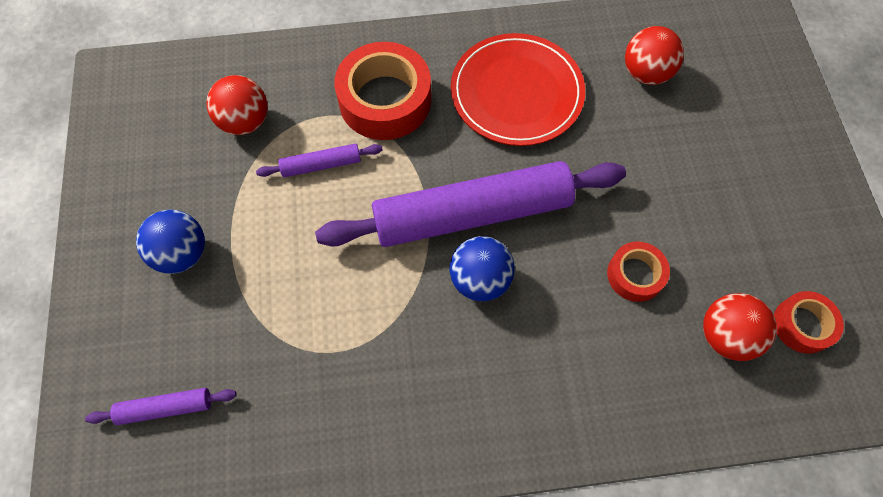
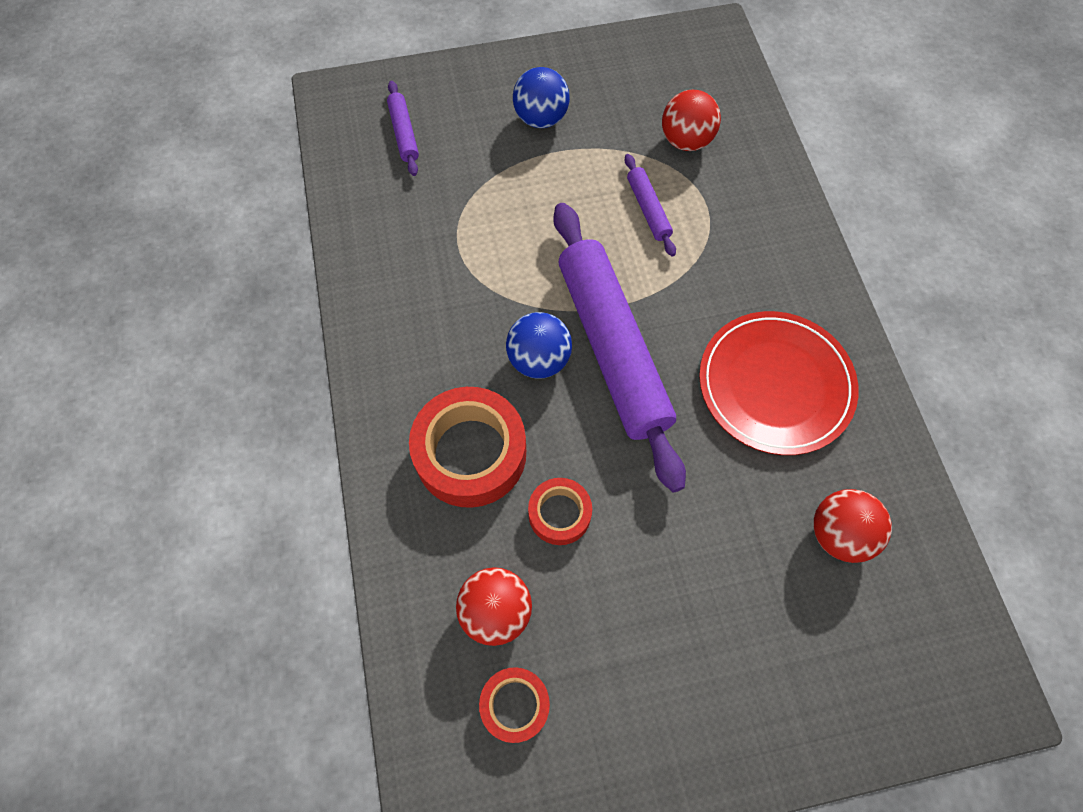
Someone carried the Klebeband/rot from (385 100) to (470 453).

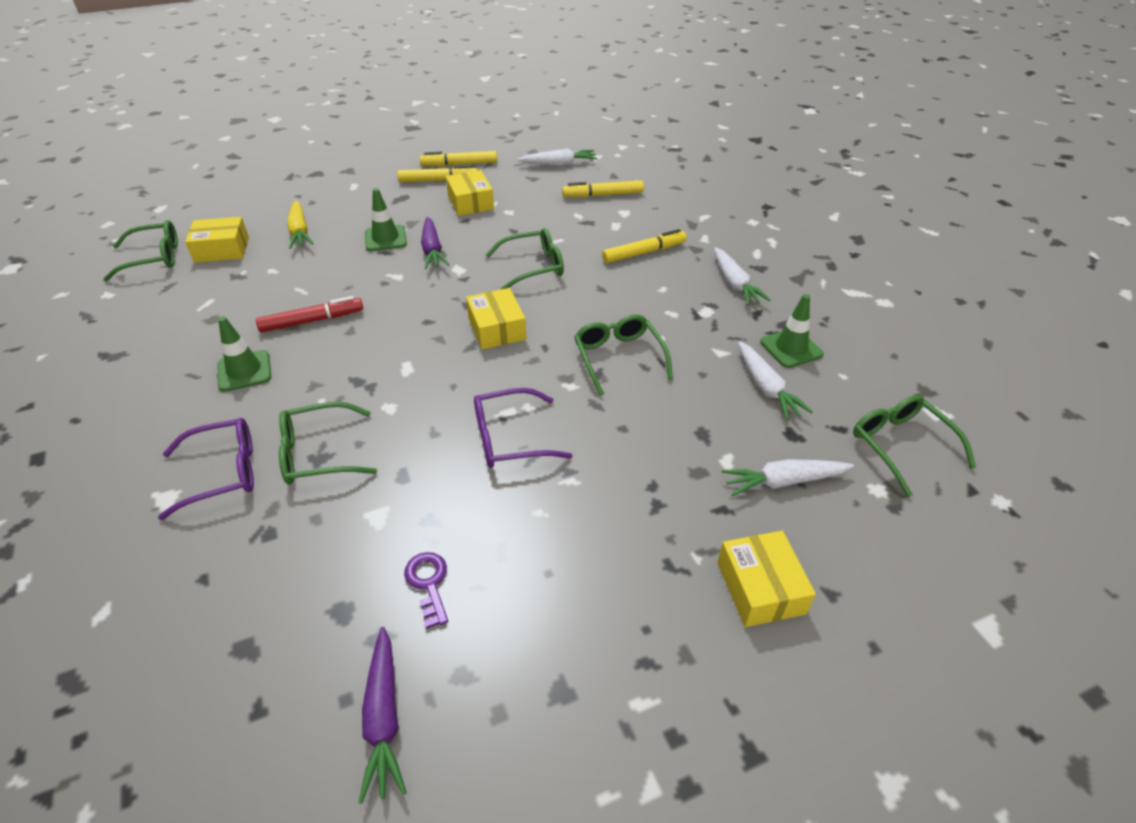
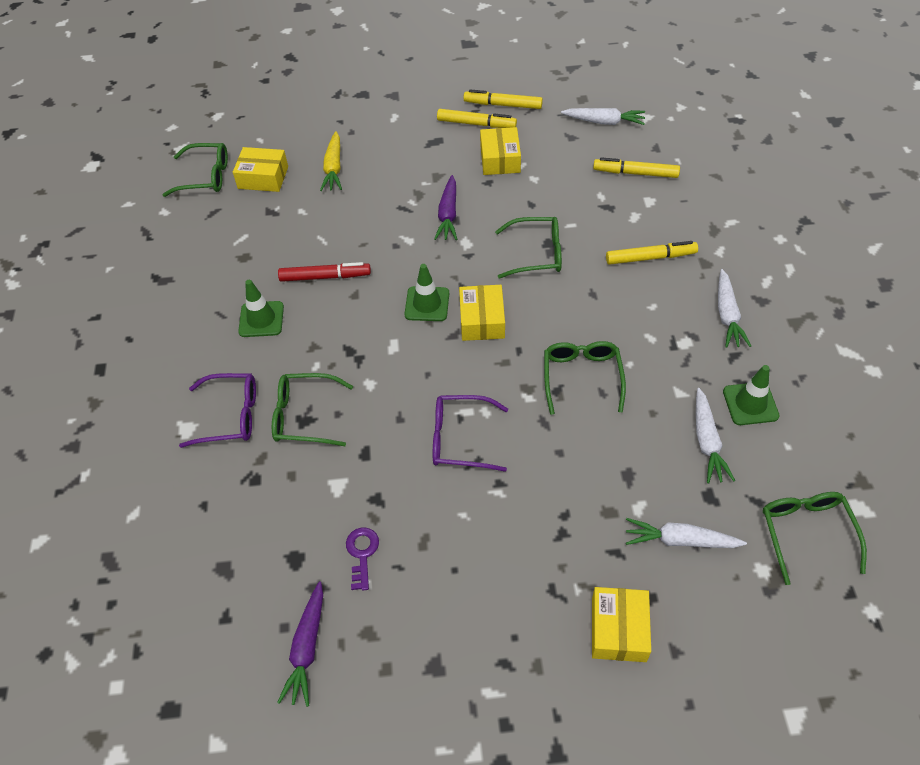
Someone carried the Leitkegel/grün from (385 238) to (427 304).

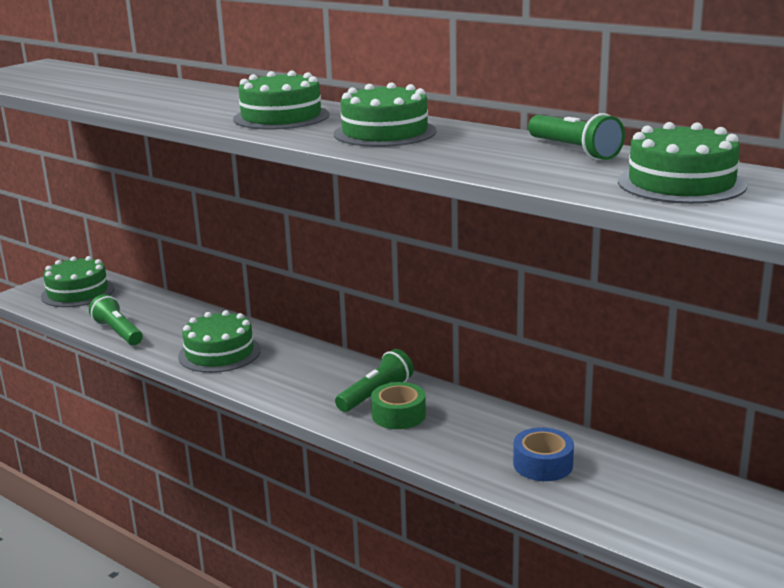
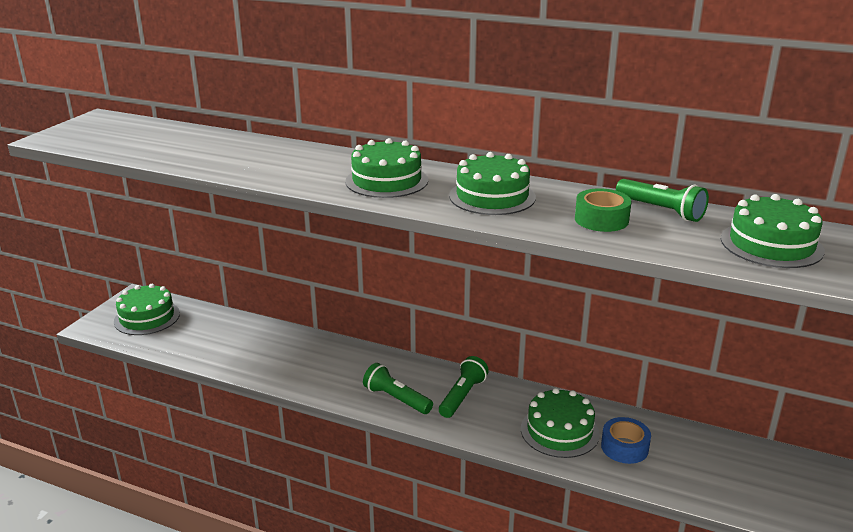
Someone carried the Taschenlampe/grün from (118 332) to (396 399).
Someone carried the Kuchen/grün from (219 353) to (559 431).
Someone carried the Klebeband/grün from (398 415) to (601 219).

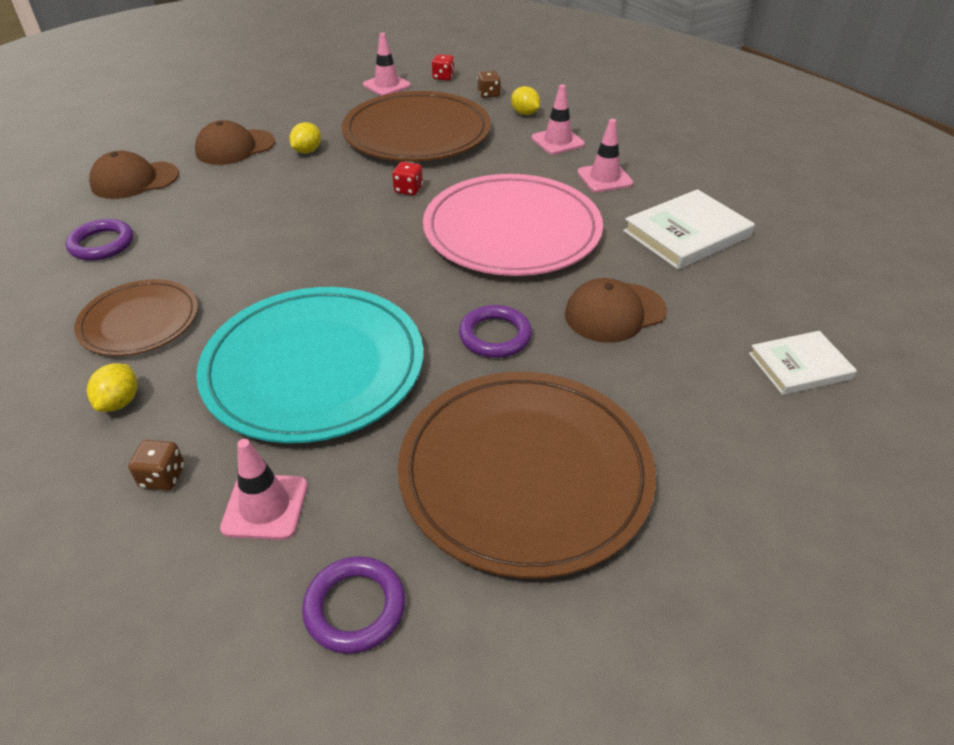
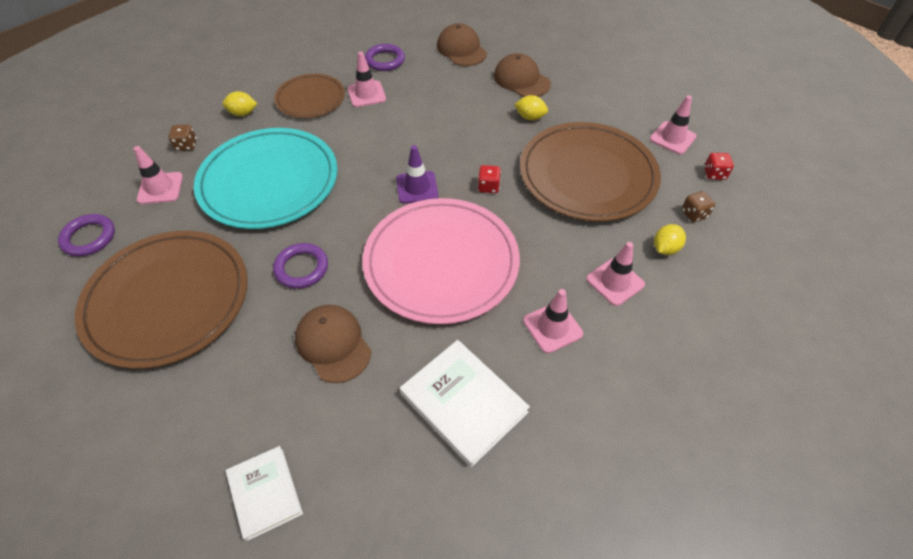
Someone put down the Leitkegel/rosa at (366 94).
Someone put down the Leitkegel/lila at (417 187).

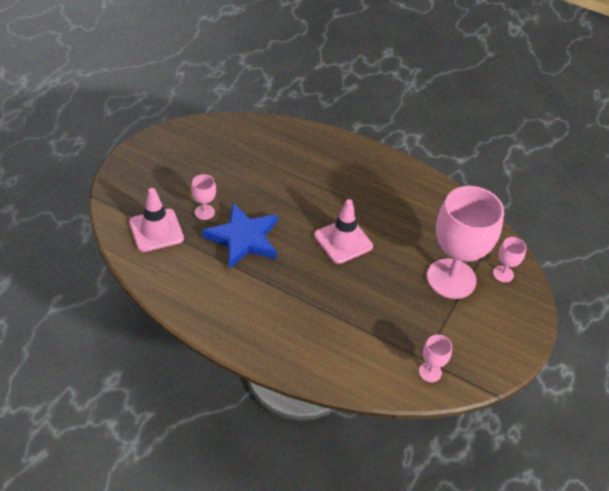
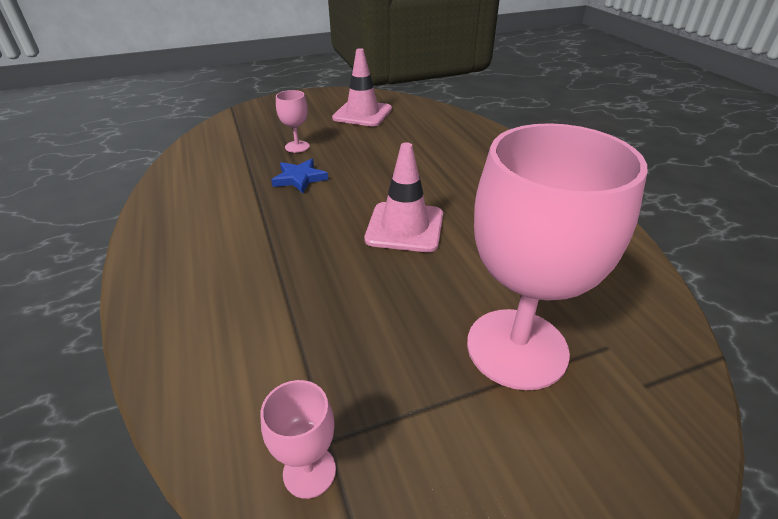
Someone took away the Kelch/rosa at (503 274).
Someone carried the Leitkegel/rosa from (156 230) to (362 114).
Someone scaled the Stern/blau at (243 239) by 0.53.

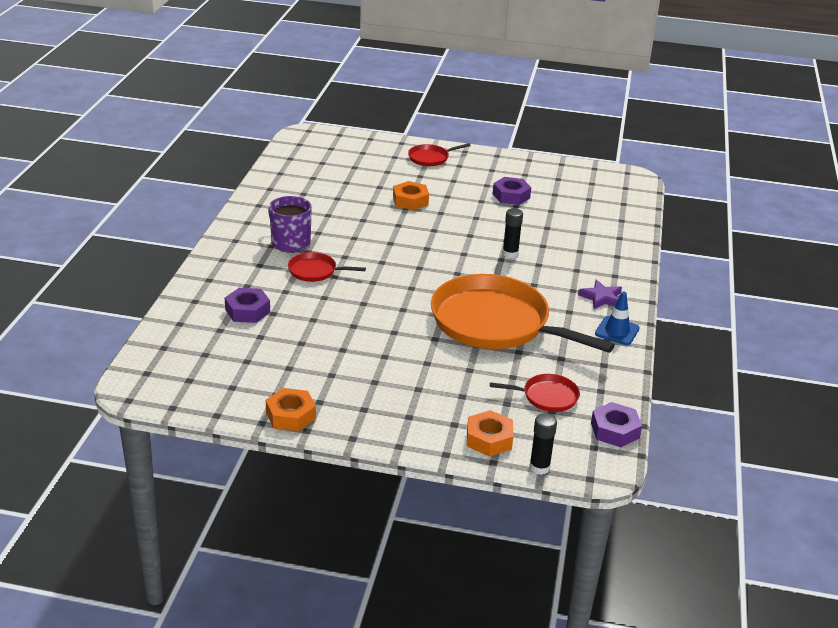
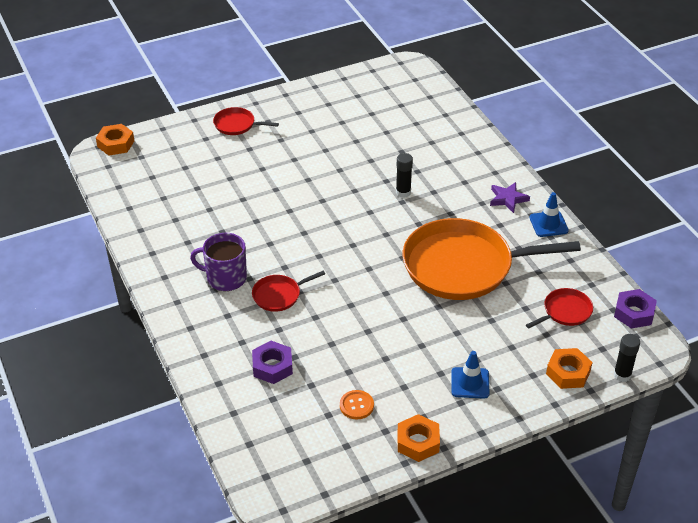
Someone took away the Sechskantmutter/lila at (511 196).
Someone put down the Knopf/orange at (356 405).
Someone put down the Leitkegel/blau at (470 383).
Someone carried the Sechskantmutter/orange from (410 201) to (116 144).
Someone rotated the Pfanne/rot at (430 158) by 75 degrees clockwise.

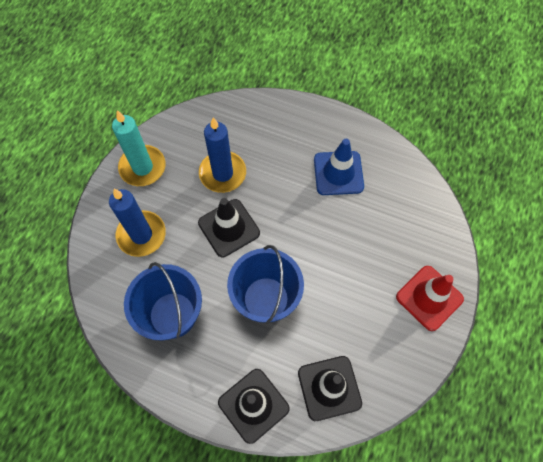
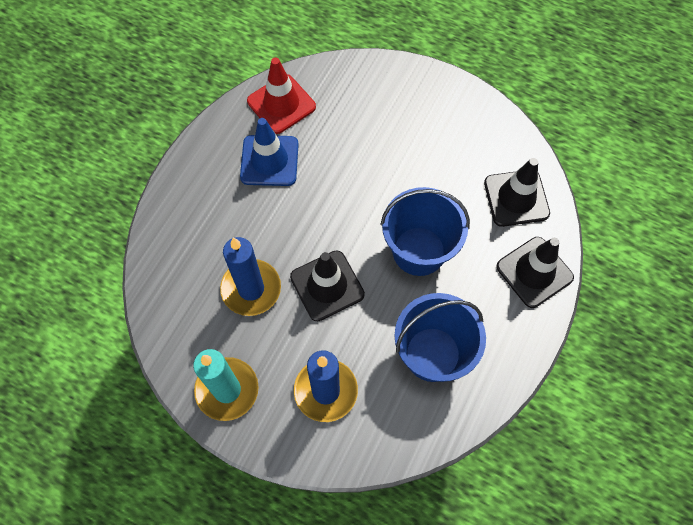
Someone carried the Leitkegel/rot from (429 298) to (281 104).

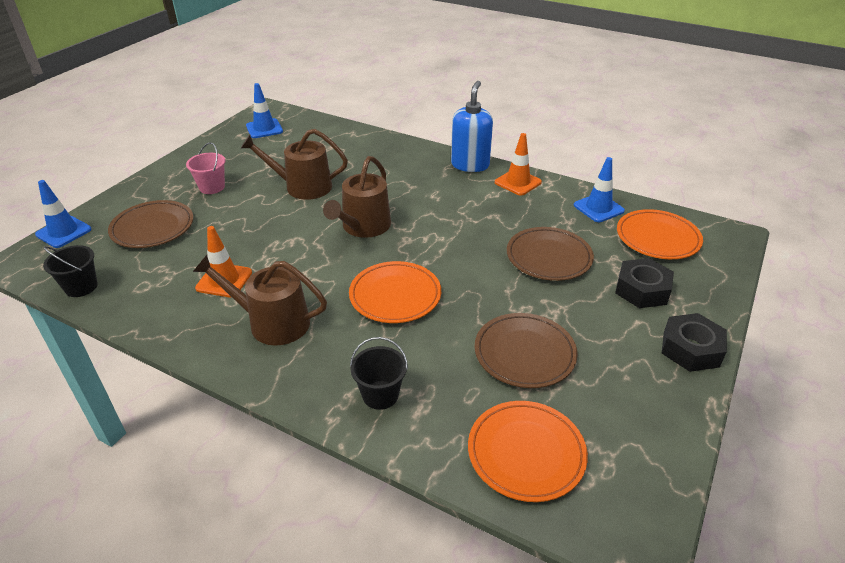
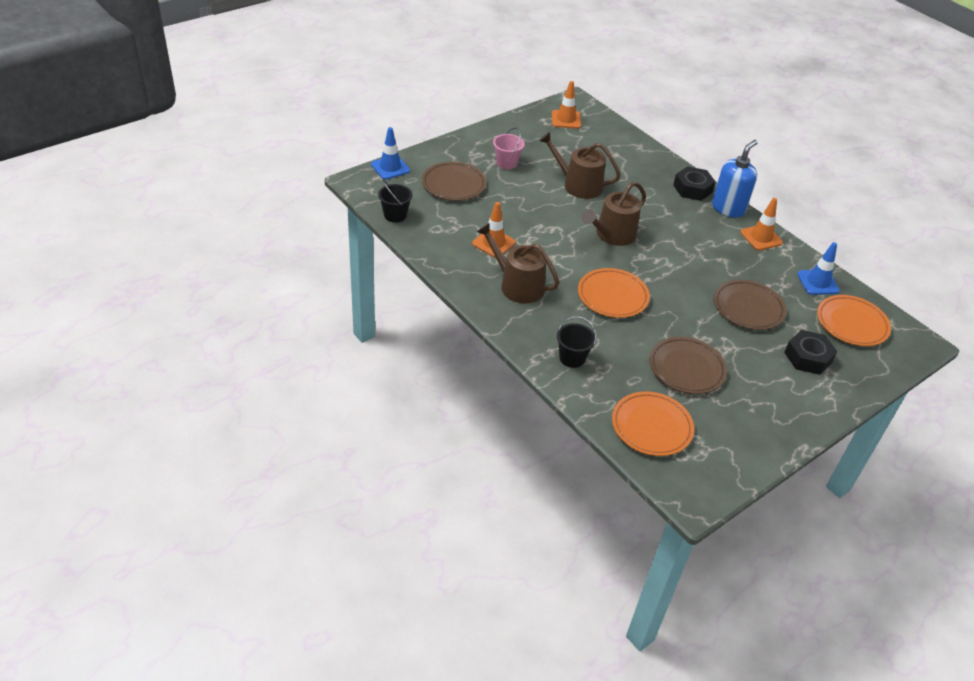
Someone carried the Sechskantmutter/schwarz from (691 349) to (692 189).
Someone repainted the Leitkegel/blau at (264 129), which became the Leitkegel/orange at (566 119).

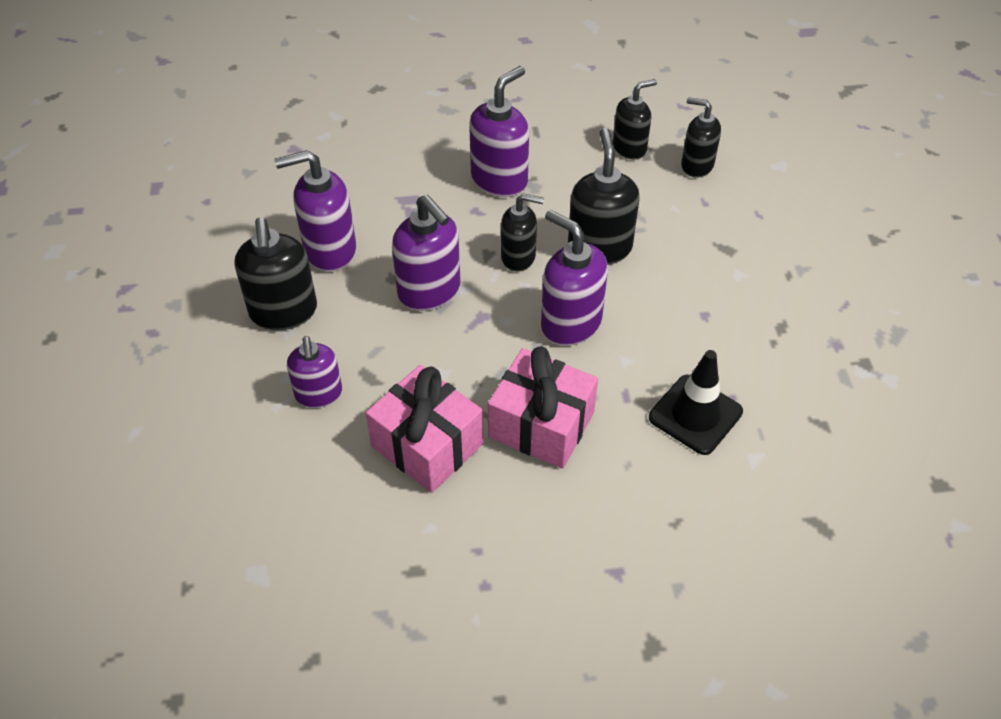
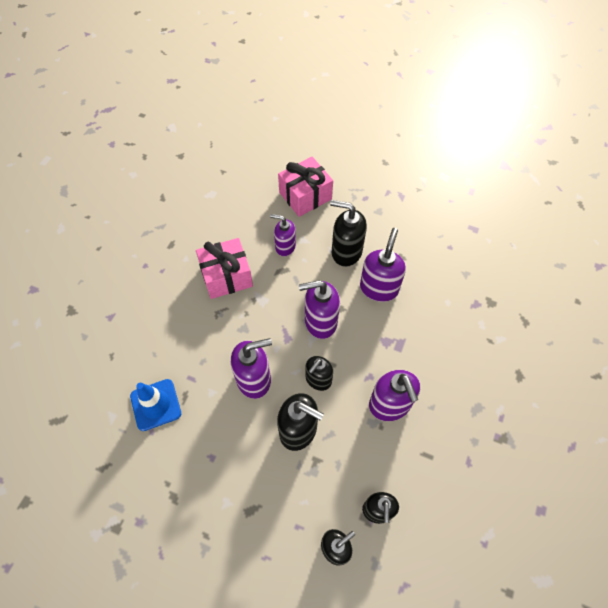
Someone carried the Geschenk/rosa from (541 424) to (305 196).
Someone repainted the Leitkegel/schwarz at (695 414), which became the Leitkegel/blau at (156 404).

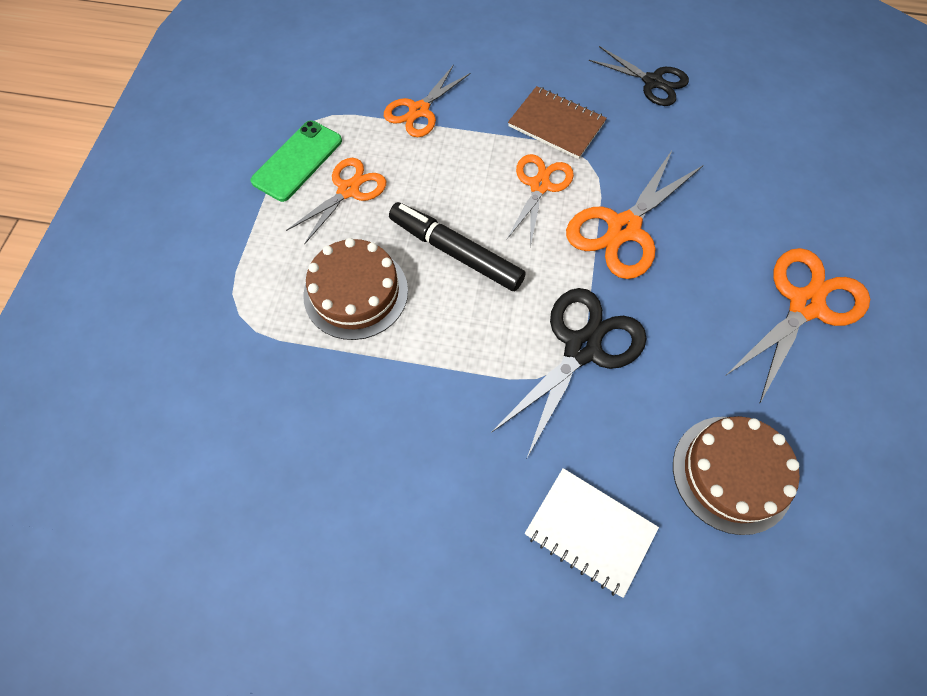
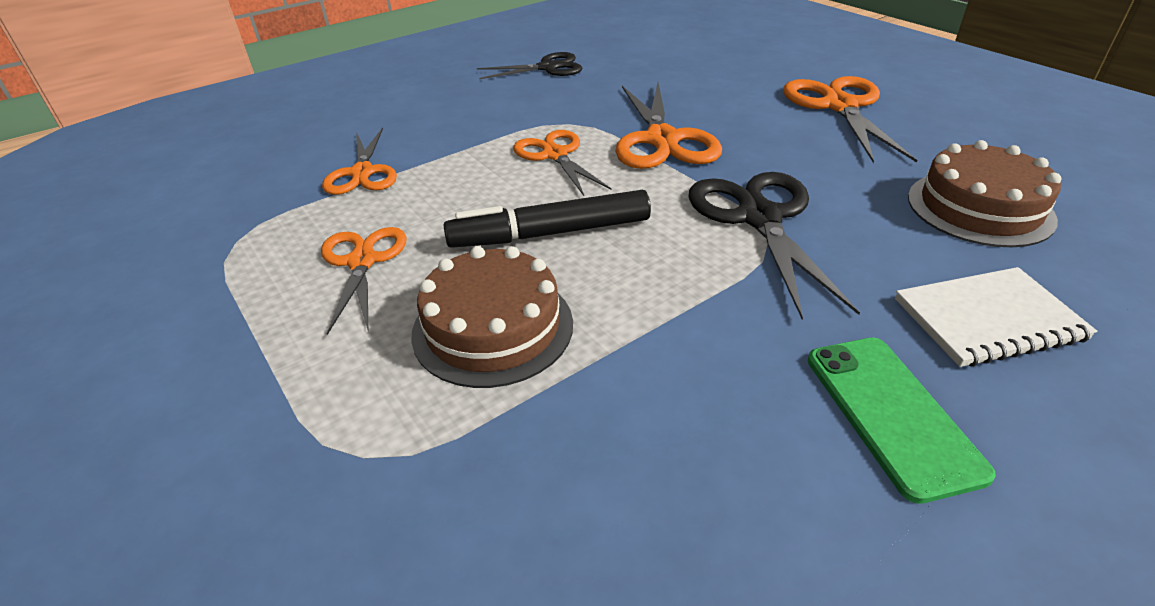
Someone took away the Notizbuch/braun at (556 124).
Someone carried the Handy/grün from (297 161) to (891 413).

